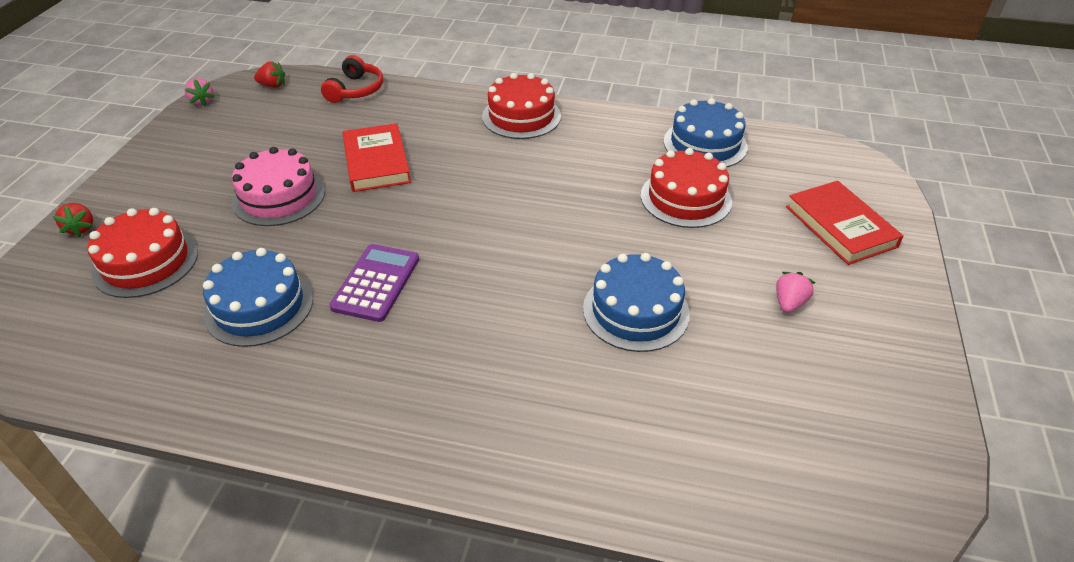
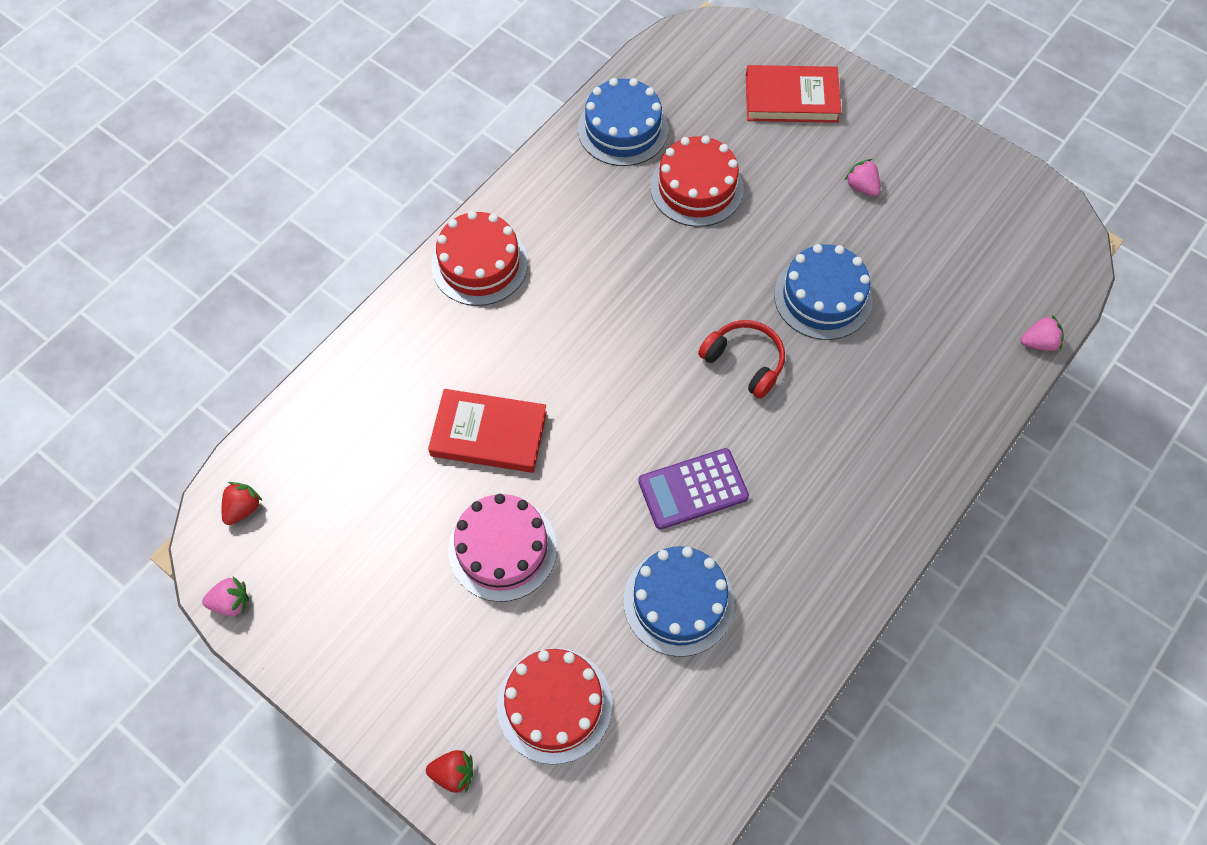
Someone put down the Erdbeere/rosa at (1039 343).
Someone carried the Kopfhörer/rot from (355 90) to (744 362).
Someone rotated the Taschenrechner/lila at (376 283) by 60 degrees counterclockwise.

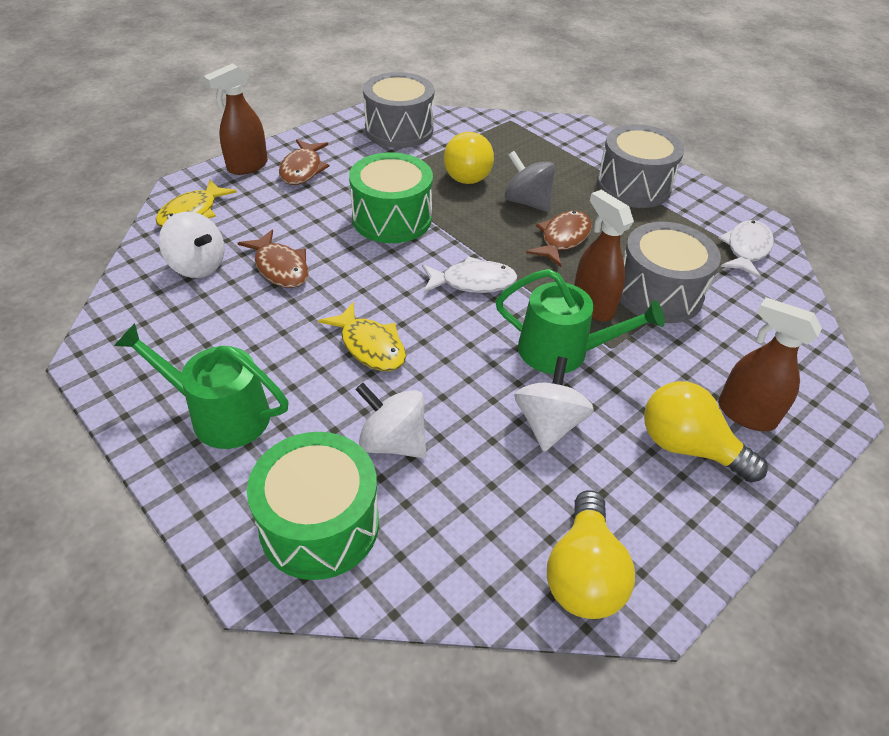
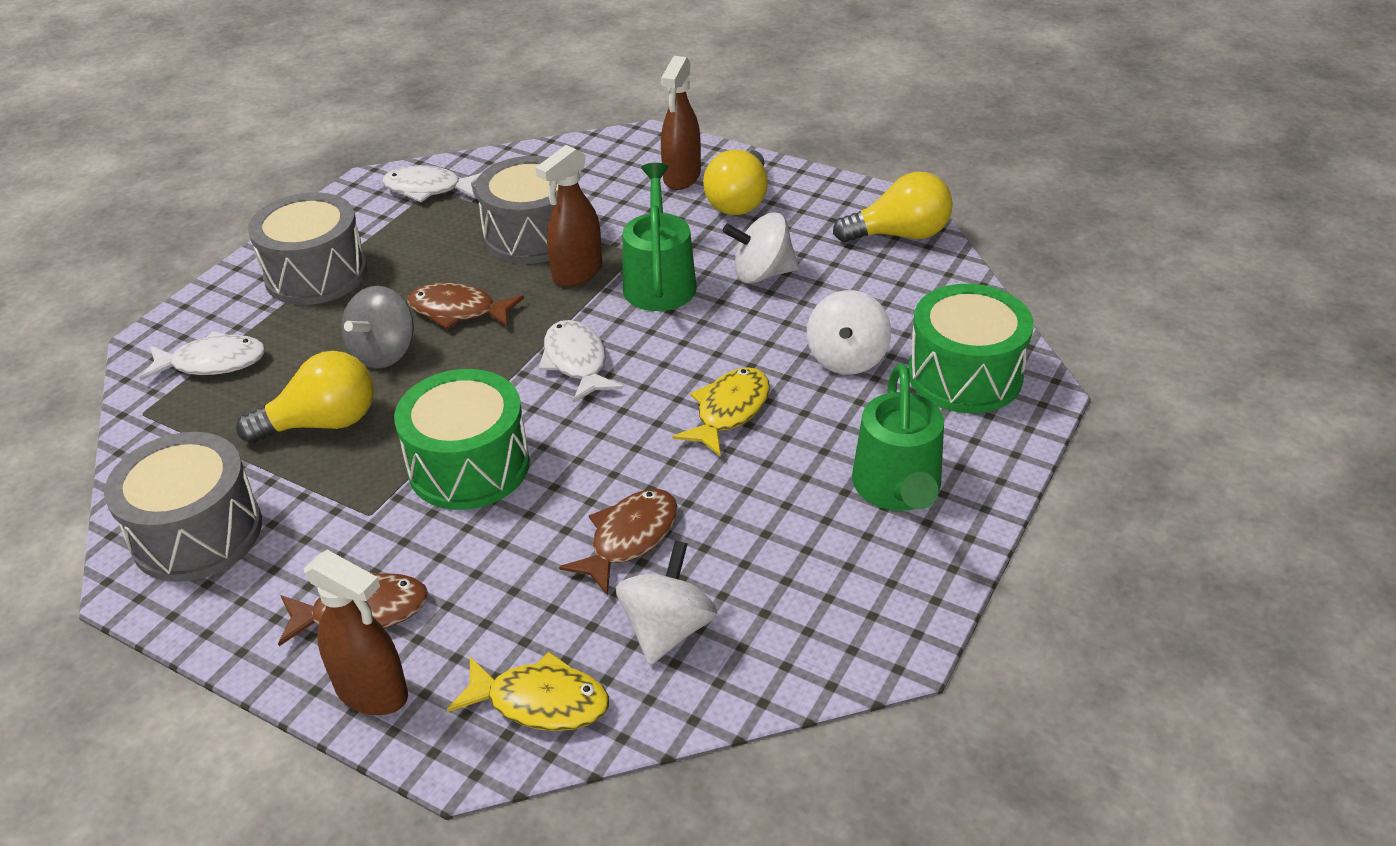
Someone put down the Fisch/weiß at (213 363).

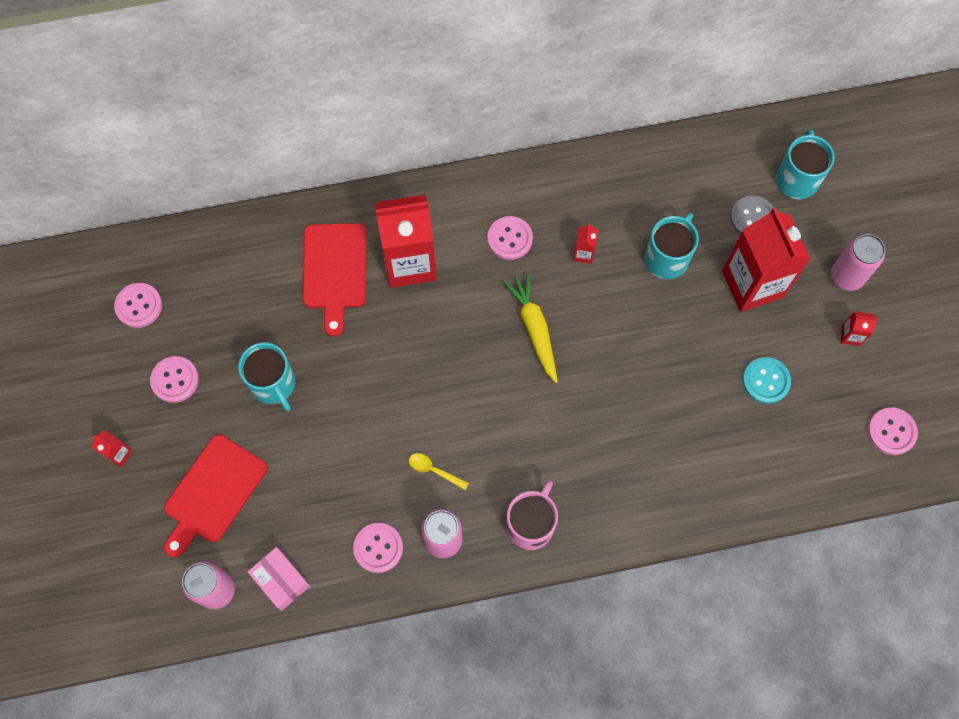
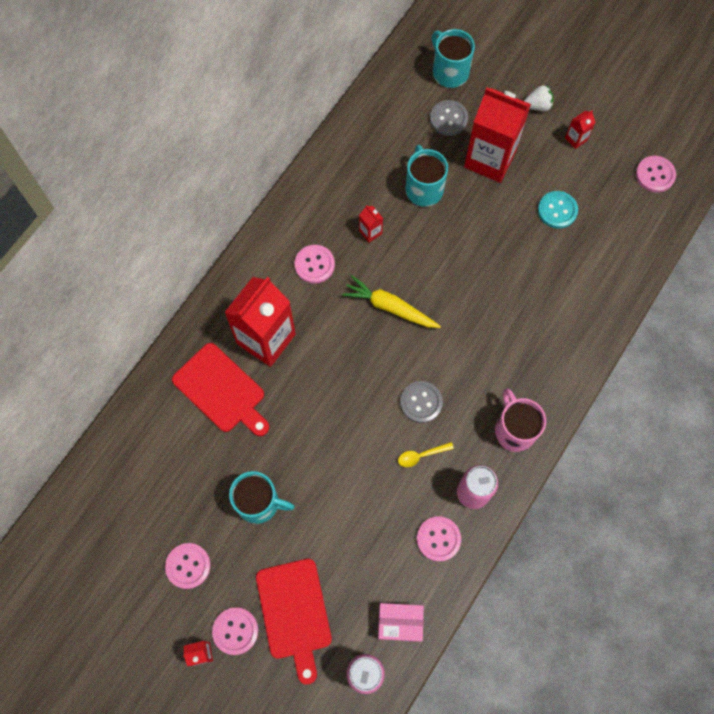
Someone put down the Knopf/grau at (421 402).
Someone carried the Knopf/rosa from (139 306) to (235 631).
Someone swapped the Dose/rosa at (846 276) for the Erdbeere/weiß at (538 106).

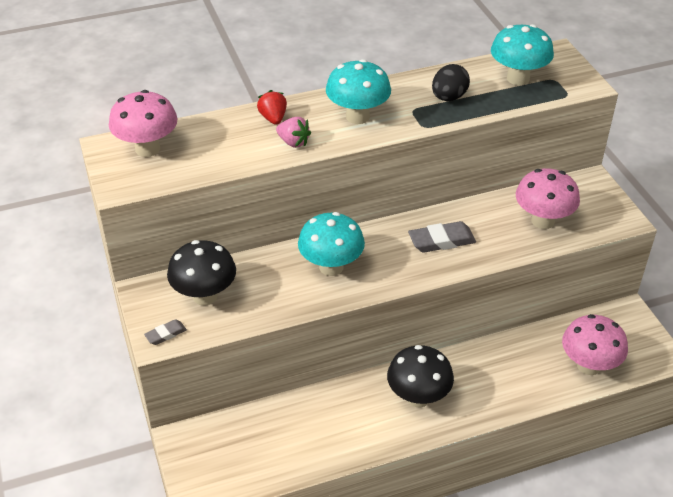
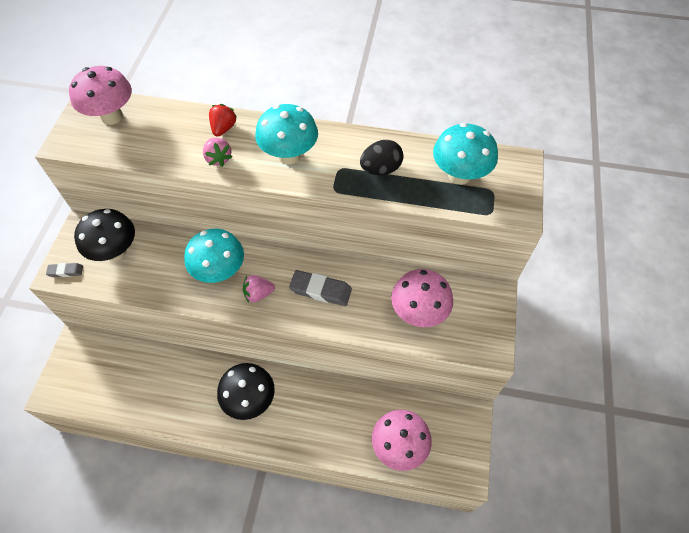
Someone put down the Erdbeere/rosa at (258 294).

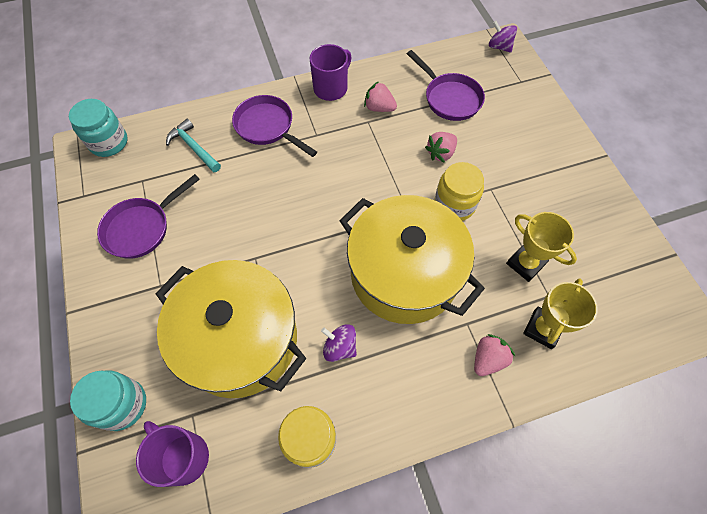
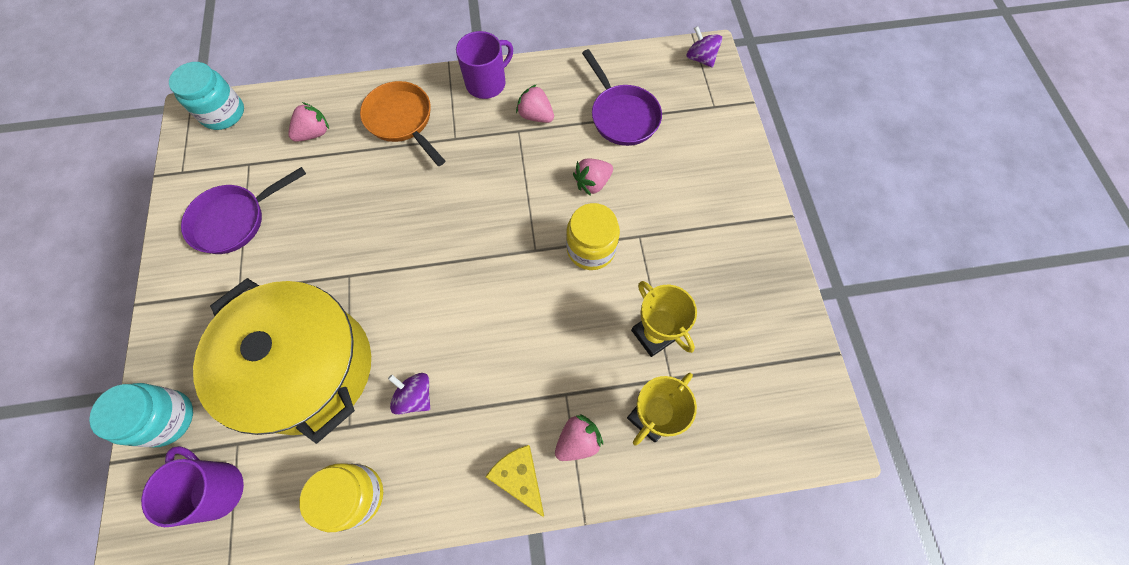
Someone took away the Kochtopf/gelb at (404 274).
Someone put down the Käse/gelb at (519 477).
Someone swapped the Hammer/türkis at (194 147) for the Erdbeere/rosa at (314 133).
Someone repainted the Pfanne/lila at (267 127), which became the Pfanne/orange at (402 120).

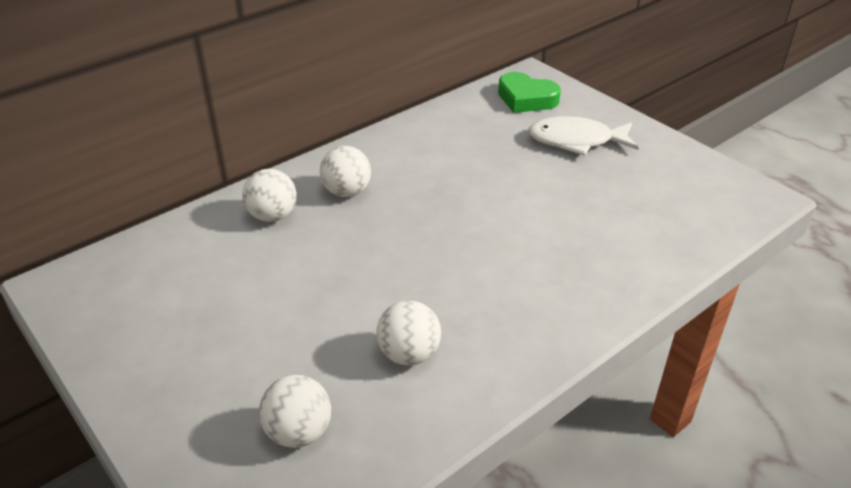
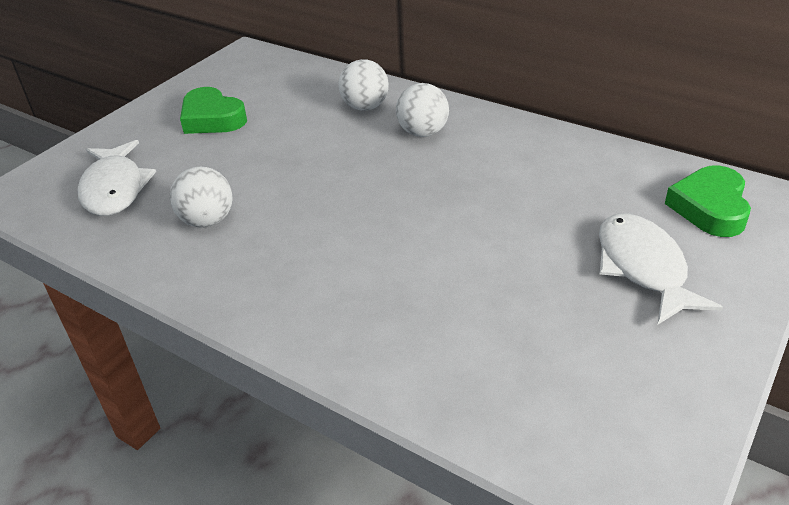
Someone put down the Herz/grün at (212 118).
Someone swapped the Ball/weiß at (298 432) for the Fisch/weiß at (114 188).

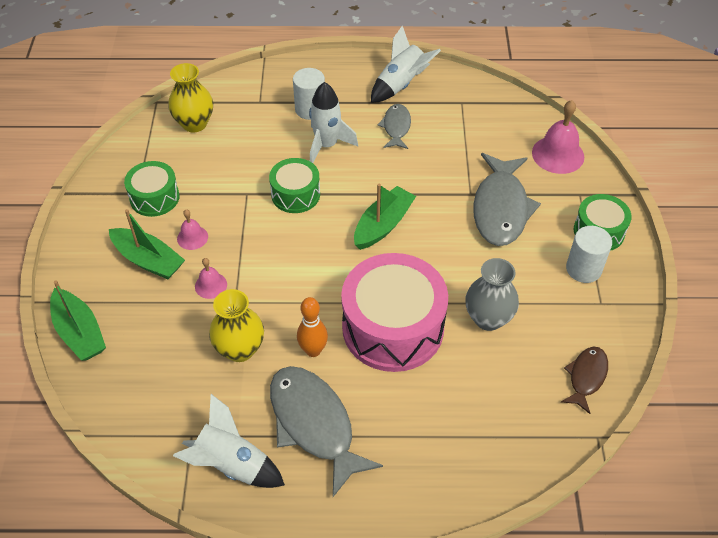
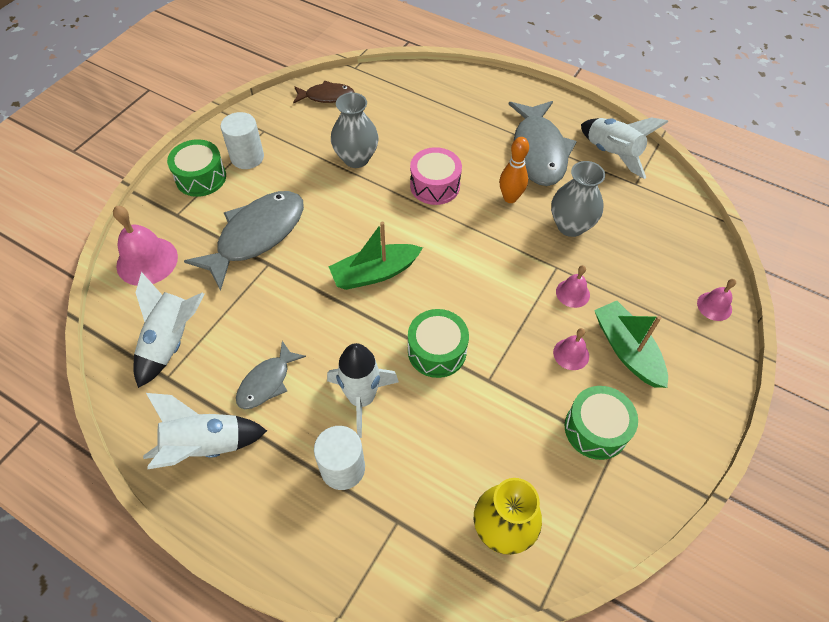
Someone put down the Rakete/weiß at (172 341).
Someone swapped the Boot/grün at (79 332) for the Glocke/rosa at (714 306).
Someone repainted the Vase/gelb at (240 349), which became the Vase/grau at (570 226).
Someone rotated the Fisch/braun at (586 377) by 150 degrees counterclockwise.
Someone scaled the Trommel/rosa at (393 327) by 0.54.

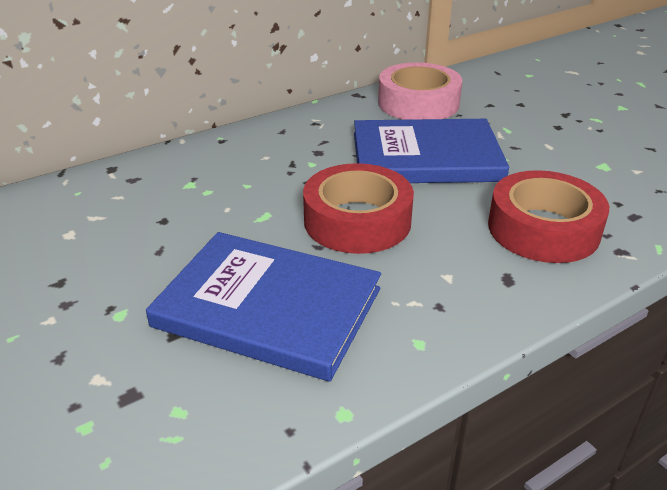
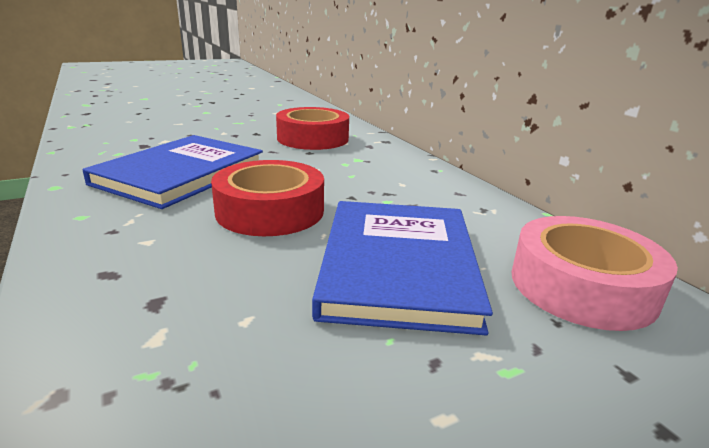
Someone carried the Klebeband/rot from (543 229) to (312 138).

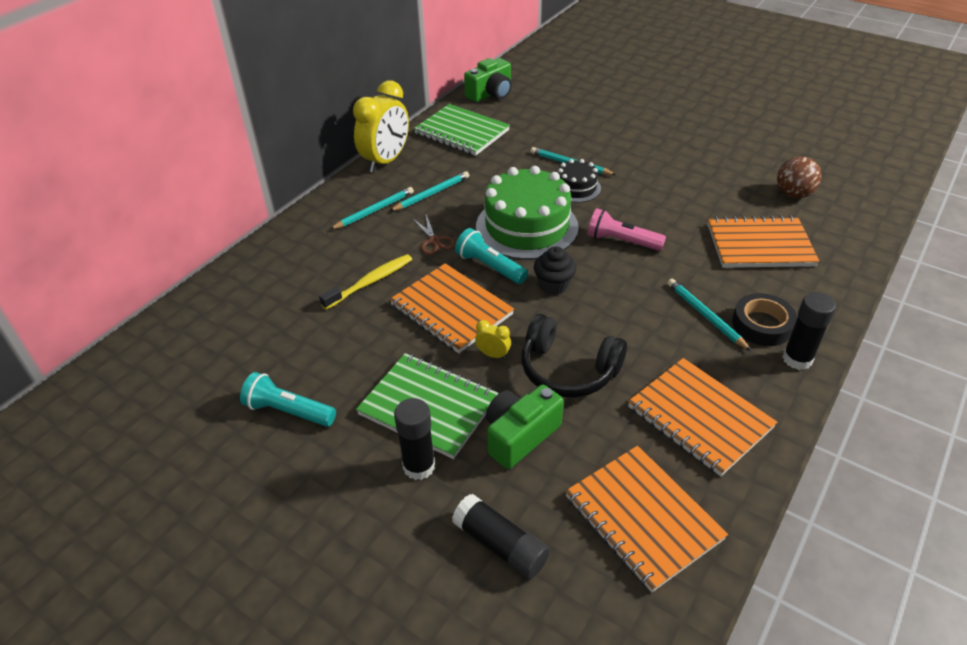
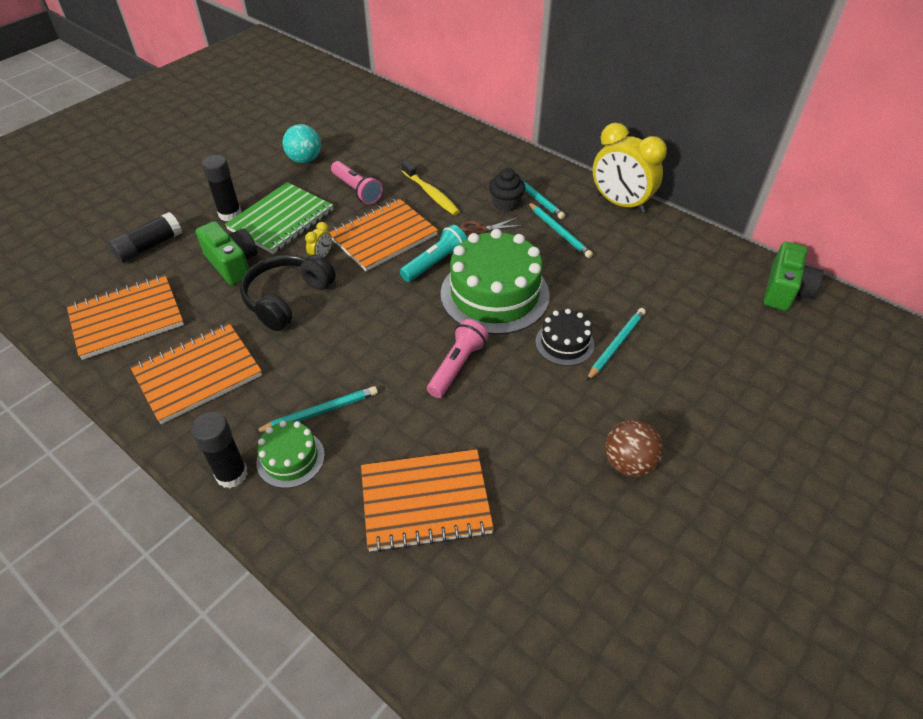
Someone took away the Notizbuch/grün at (462 132).
Someone put down the Taschenlampe/rosa at (357 190).
Someone carried the Muffin/schwarz from (553 285) to (506 204).
Someone carried the Ball/braun from (793 194) to (628 463).
Someone swapped the Taschenlampe/türkis at (288 411) for the Ball/türkis at (305 160).
Someone swapped the Klebeband/schwarz at (762 325) for the Kuchen/grün at (290 458).
Someone rotated the Kamera/grün at (491 94) by 120 degrees counterclockwise.
Someone rotated the Notizbuch/orange at (759 245) by 75 degrees clockwise.

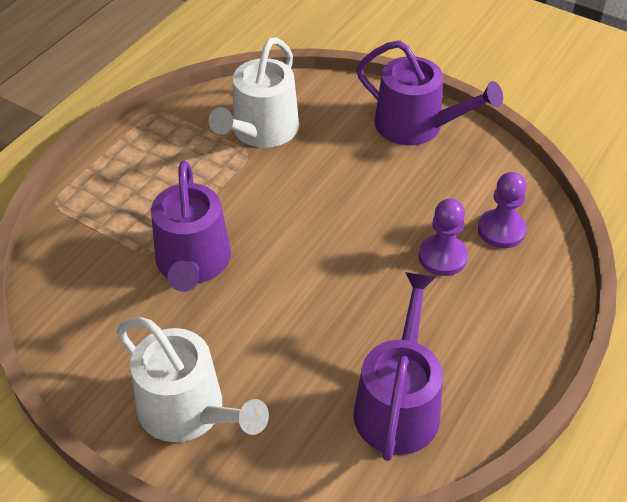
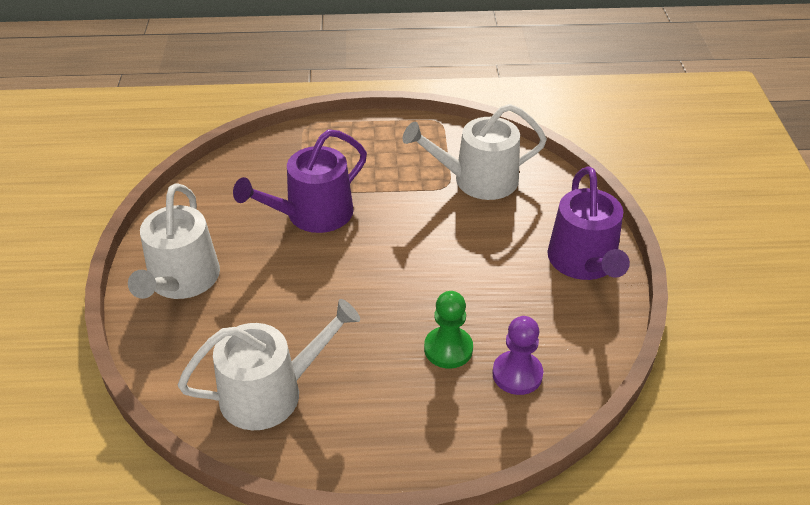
Someone repainted the Gießkanne/lila at (398 404), which became the Gießkanne/weiß at (271 392).
Someone repainted the Bauer/lila at (442 257), which became the Bauer/grün at (448 349).

